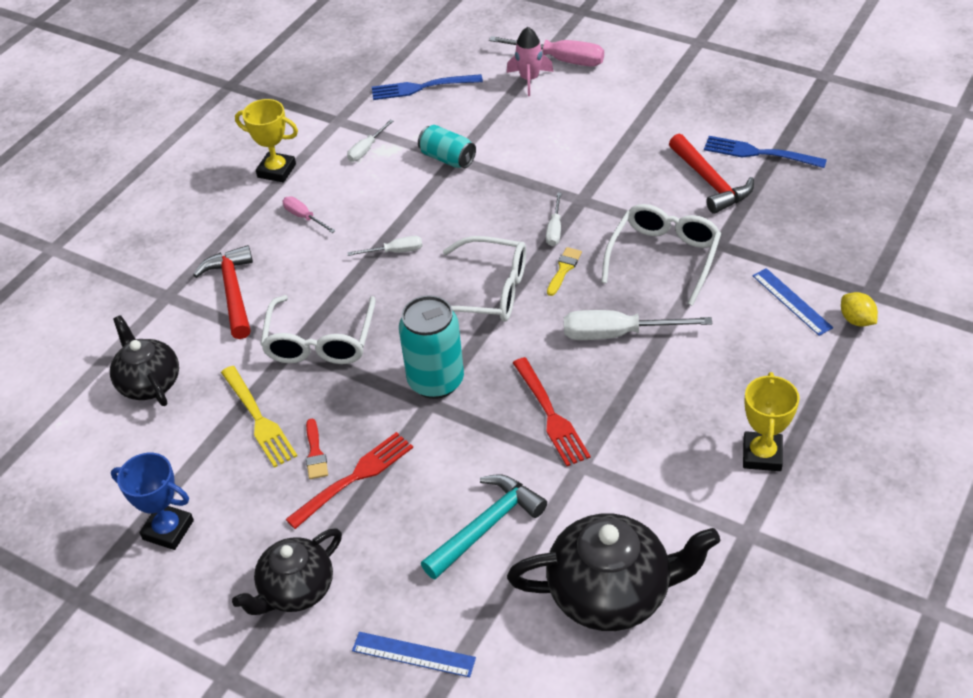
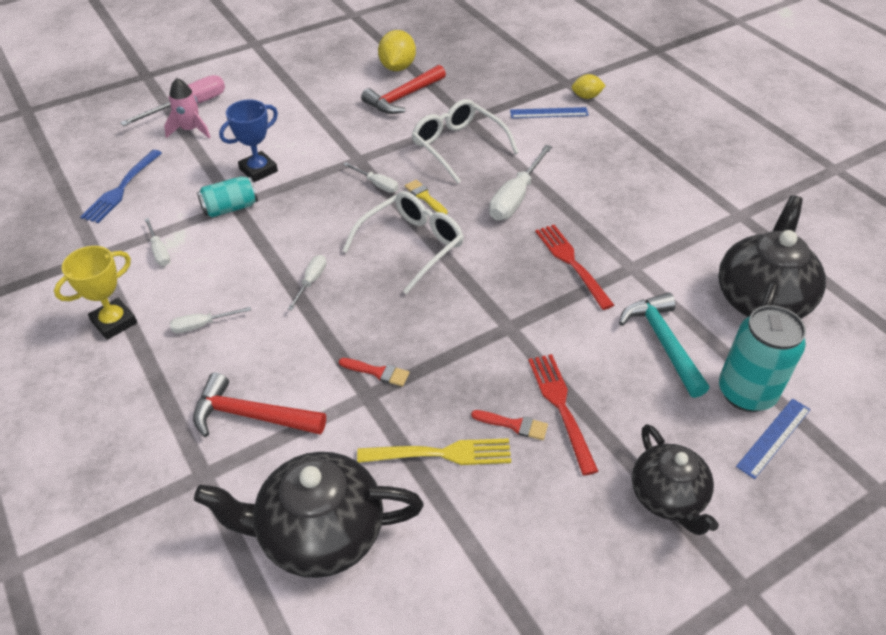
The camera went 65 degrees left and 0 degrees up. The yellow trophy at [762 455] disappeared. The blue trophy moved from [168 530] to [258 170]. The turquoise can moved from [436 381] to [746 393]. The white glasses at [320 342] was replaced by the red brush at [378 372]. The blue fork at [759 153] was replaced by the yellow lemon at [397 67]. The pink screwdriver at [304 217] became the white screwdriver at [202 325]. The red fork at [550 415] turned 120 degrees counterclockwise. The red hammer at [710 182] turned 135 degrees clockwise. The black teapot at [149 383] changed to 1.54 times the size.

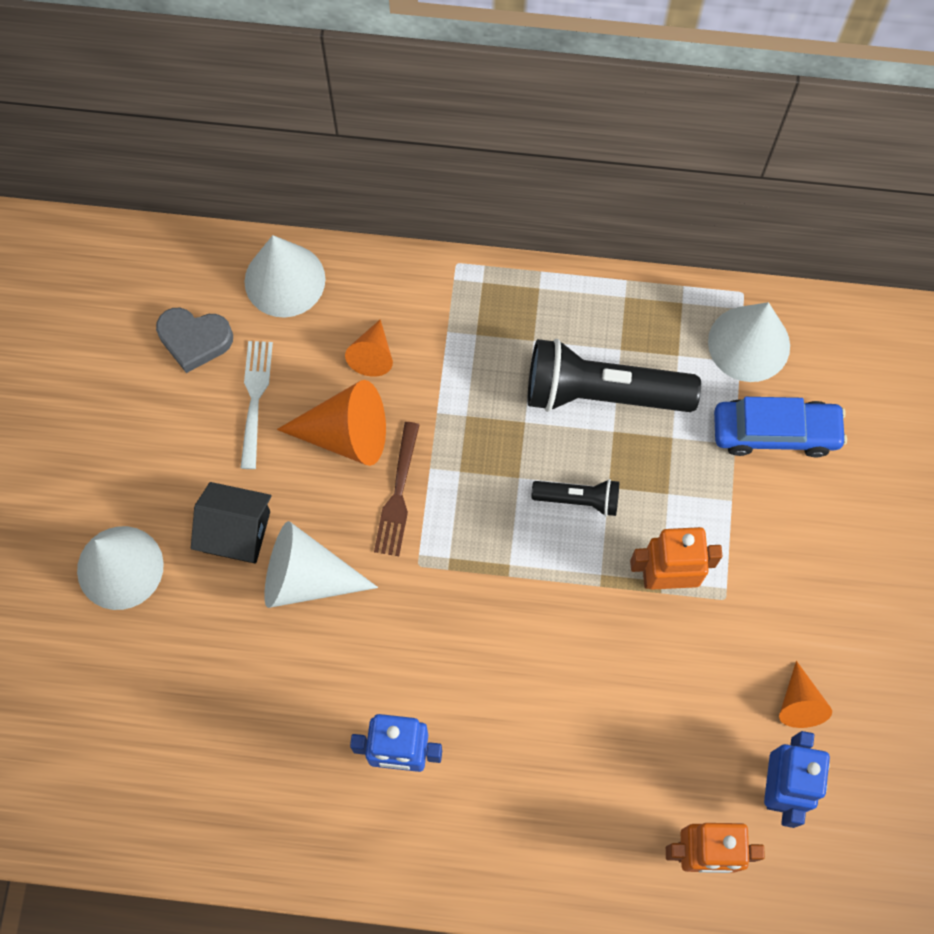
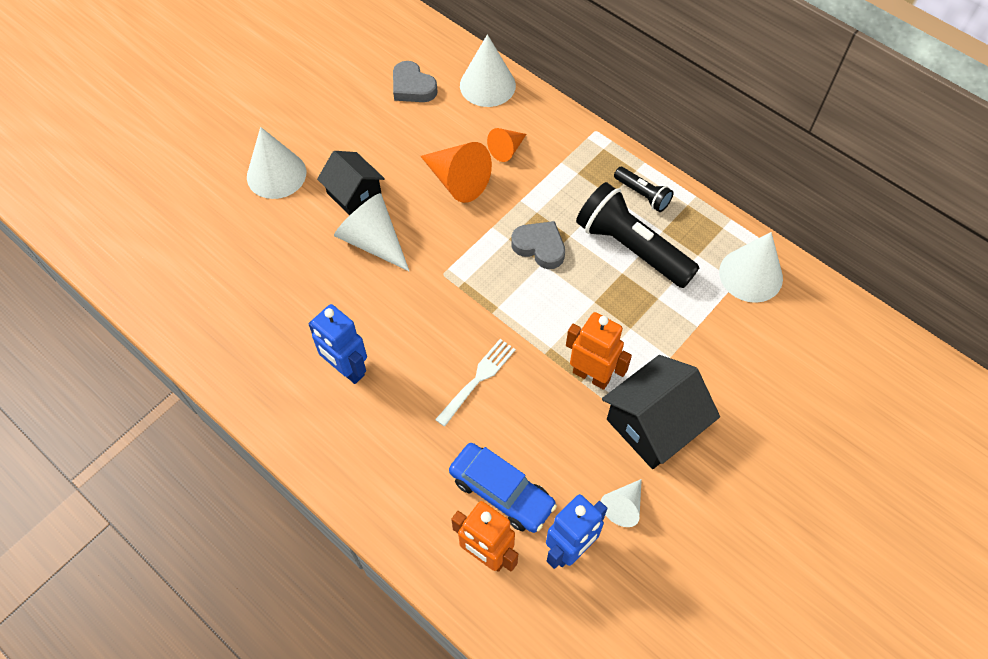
The camera went 35 degrees right and 10 degrees down. The brown fork at [398 493] disappeared. The grey heart at [539 247] appeared. The black house at [653 424] appeared. The white fork moved from [255 399] to [477 380]. The black flashlight moved from [579 499] to [643 195]. The blue car moved from [775 432] to [501 492]. The orange cone at [799 703] became the white cone at [623 506].

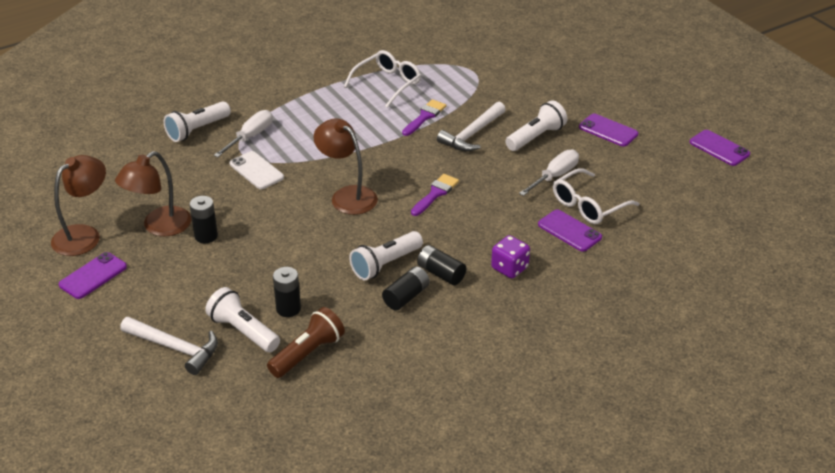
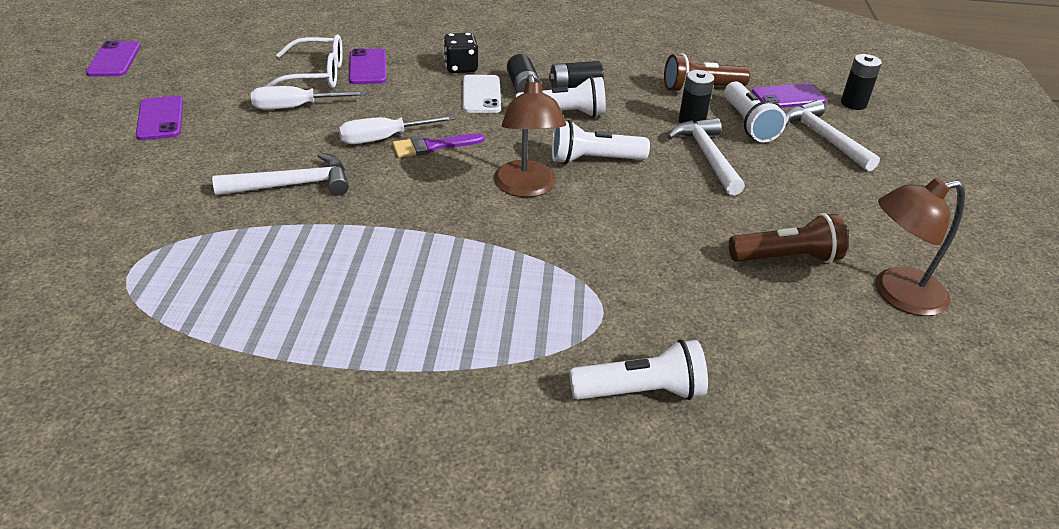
The camera went 145 degrees left and 0 degrees up. The white glasses at [387 84] disappeared. The purple brush at [425 117] disappeared. The white hammer at [707 156] appeared. The purple phone moved from [93 276] to [788 97]. The black battery moved from [206 236] to [853 103]. The white screwdriver moved from [251 136] to [383 139]. The white phone moved from [256 171] to [481 94]. The white flashlight moved from [536 137] to [594 160]. The brown lamp at [159 227] was replaced by the brown flashlight at [786 258]. The purple dice at [509 268] became the black dice at [461 68].

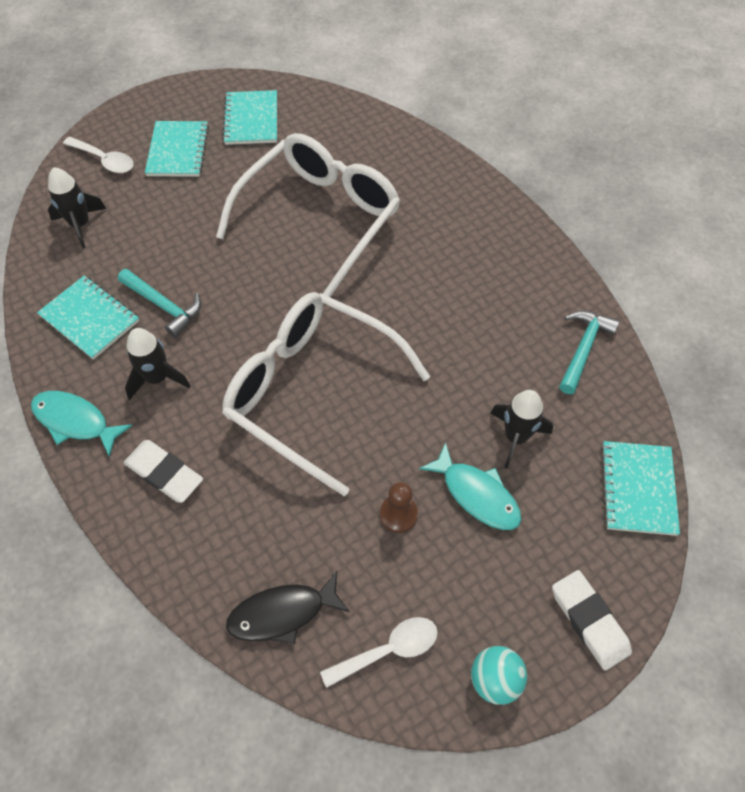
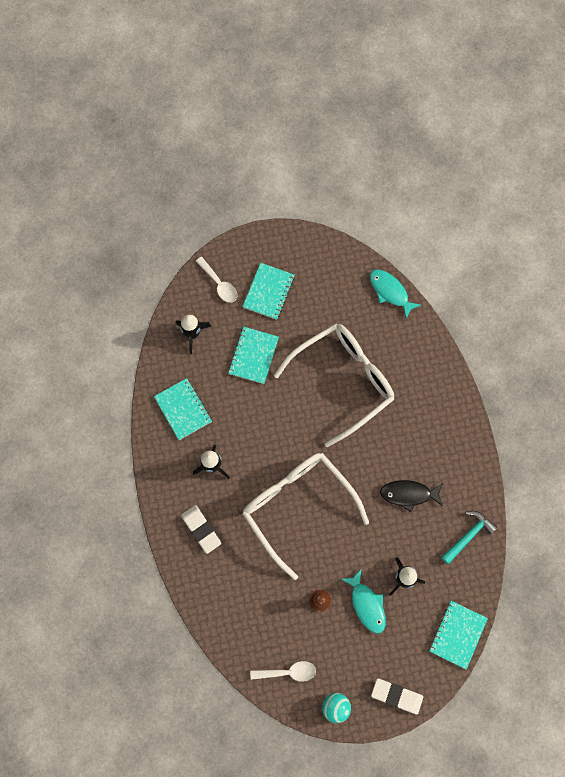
The camera went 20 degrees right and 15 degrees up. The turquoise hammer at [163 306] disappeared. The turquoise fish moved from [75 421] to [390 292]. The turquoise notebook moved from [251 119] to [253 356]. The black fish moved from [282 613] to [408 494]. The white eraser at [589 621] turned 60 degrees counterclockwise.

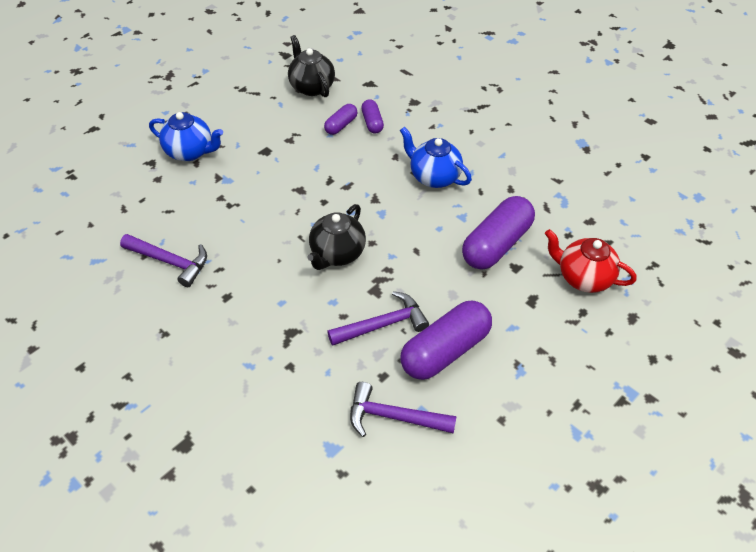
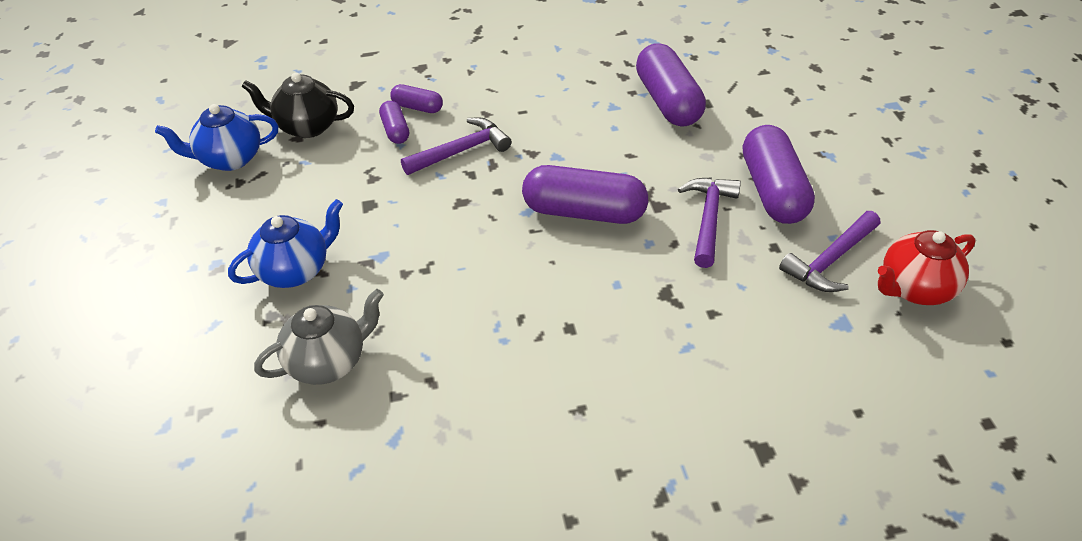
The camera went 55 degrees left and 5 degrees down. The grey teapot at [328 362] appeared. The purple hammer moved from [170 261] to [461 151]. The blue teapot moved from [434 177] to [229 159]. The red teapot moved from [583 277] to [914 289]. The black teapot at [337 254] was replaced by the purple capsule at [584 212].

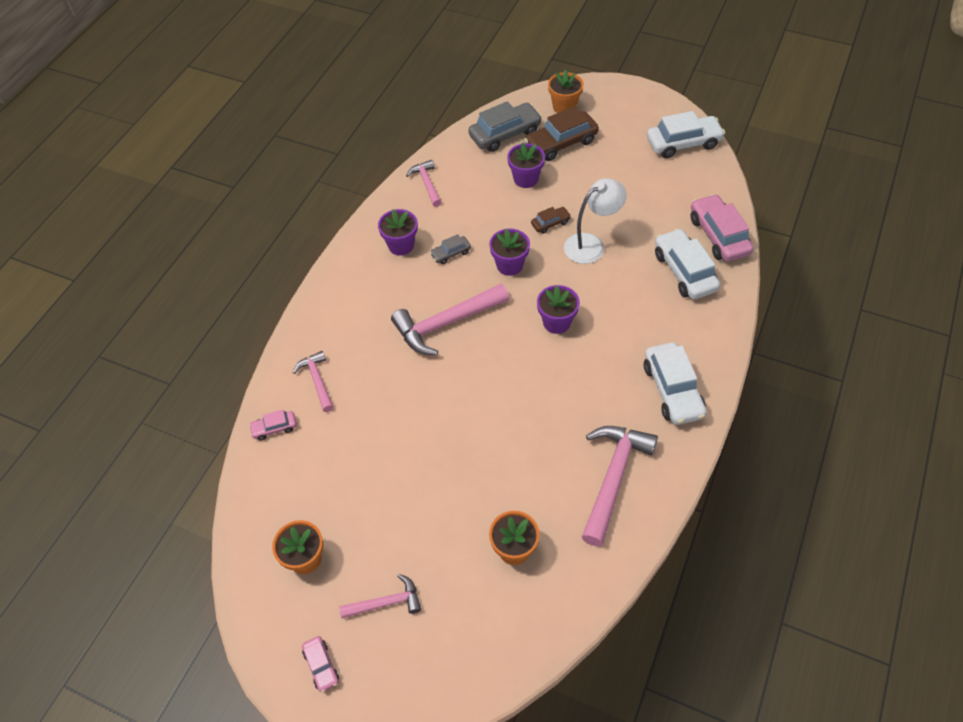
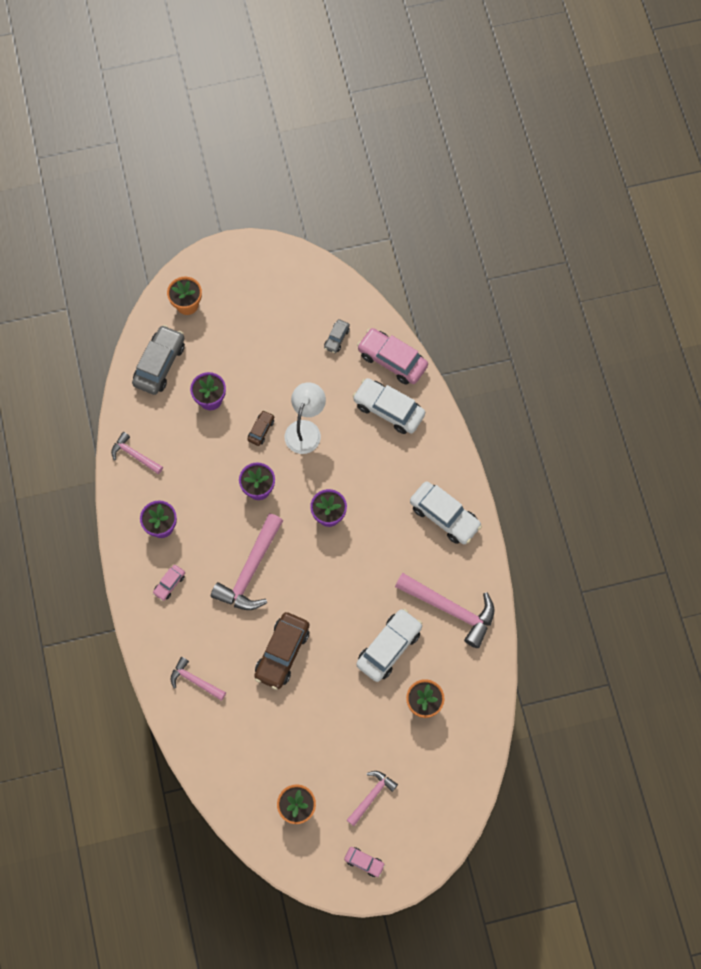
The camera went 40 degrees left and 15 degrees up. The pink car moved from [274 428] to [169 584]. The grey car moved from [451 253] to [337 338]. The brown car moved from [561 143] to [282 653]. The white car moved from [683 143] to [389 647]. The pink hammer at [613 478] turned 135 degrees clockwise.

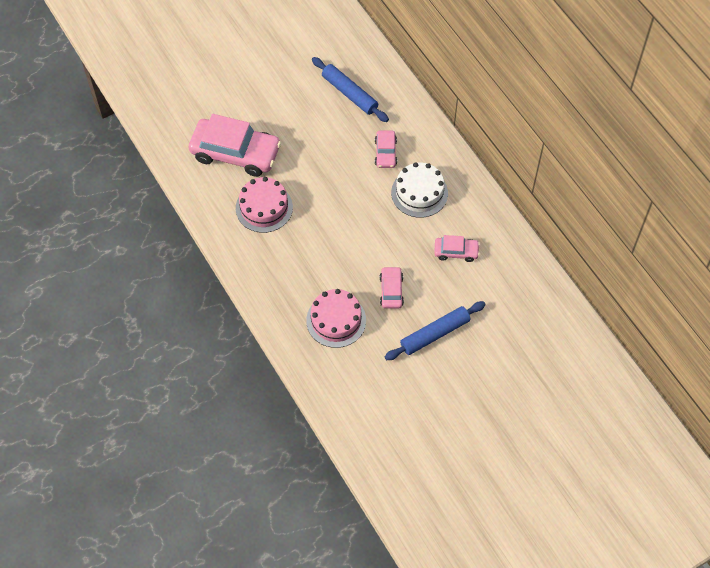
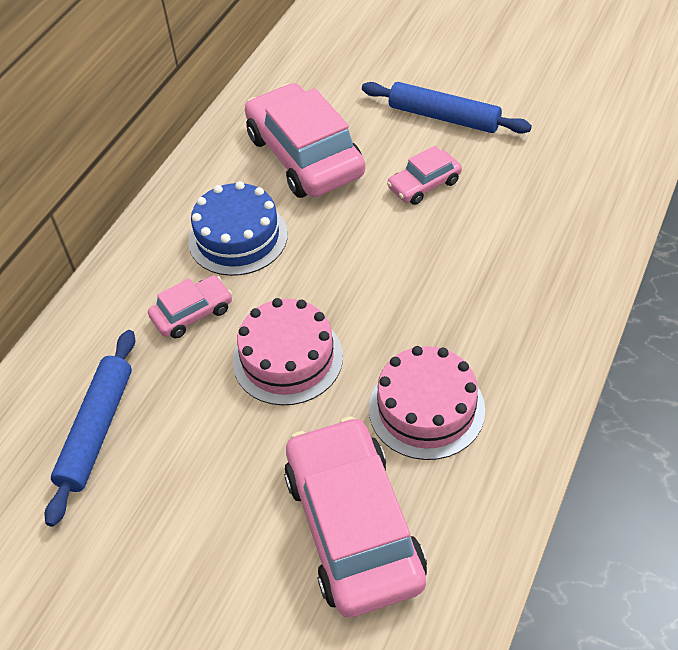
The camera went 120 degrees left and 10 degrees down. The pink cake moved from [336 320] to [287 358]. The white cake at [419 193] became the blue cake at [238 237]. The pink car at [456 252] changed to 2.05 times the size.

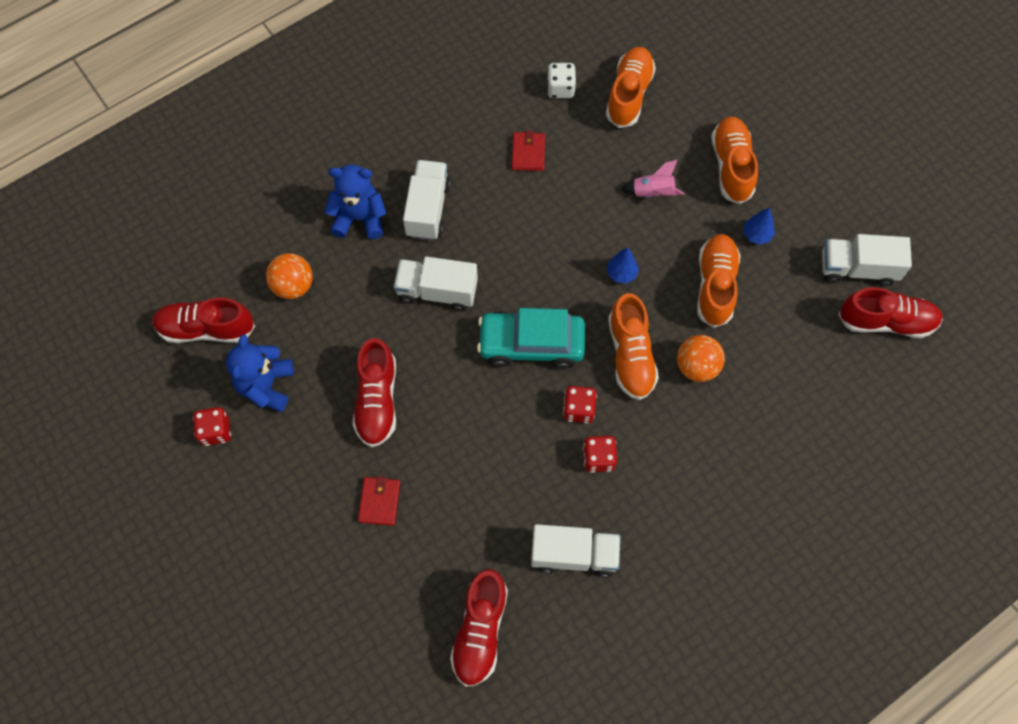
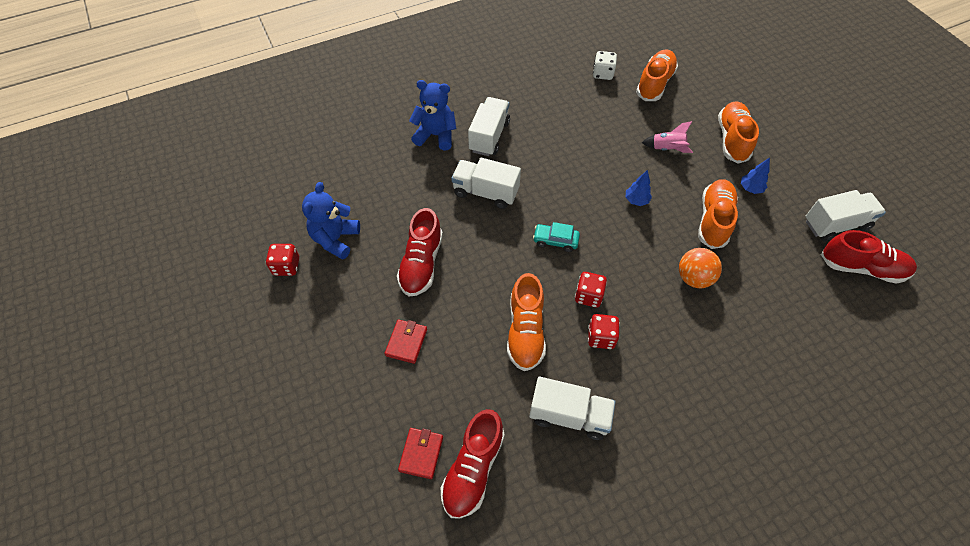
The camera went 10 degrees right and 10 degrees down. The red shoe at [206 328] disappeared. The orange ball at [293 285] disappeared. The red wallet moved from [528 153] to [421 454]. The orange shoe moved from [630 355] to [525 331]. The white truck at [857 268] turned 150 degrees clockwise. The turquoise car at [531 344] changed to 0.51 times the size.

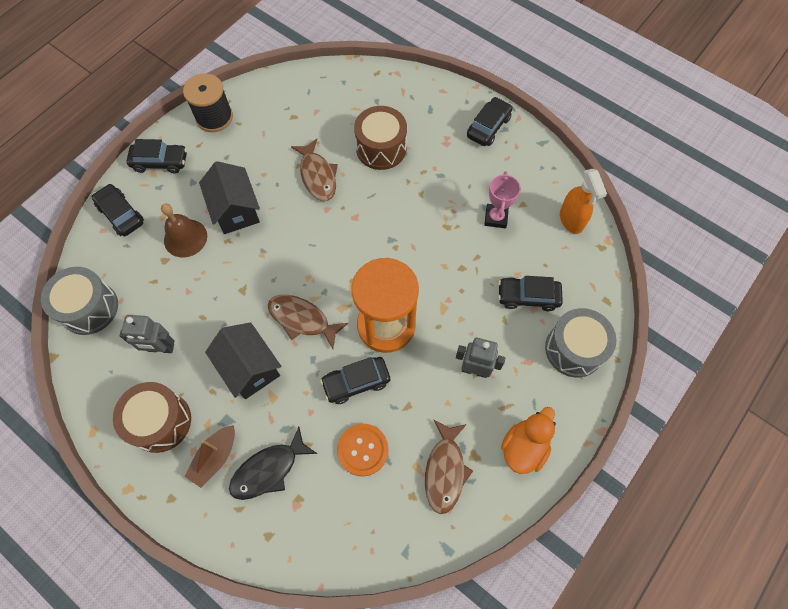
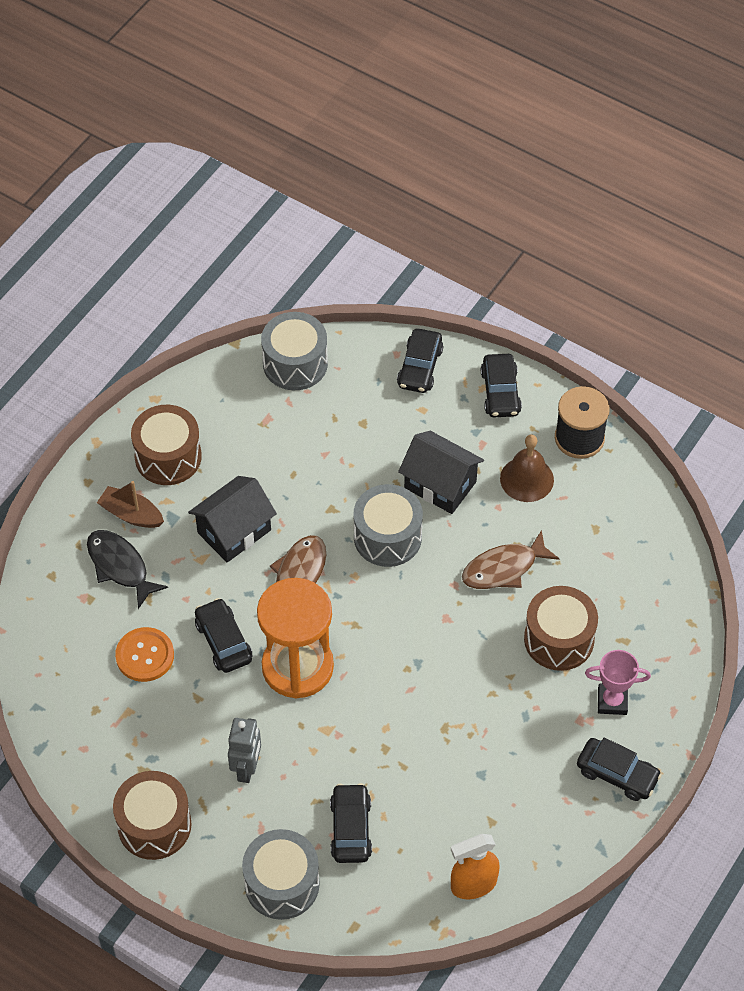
The camera went 85 degrees right and 10 degrees down. The grey robot at [161 348] disappeared. The brown fish at [445 470] disappeared. The grey drum at [387 537] appeared. The brown bell moved from [185 238] to [527 479]. The pink trophy moved from [496 218] to [612 701]. The orange duck at [524 447] was replaced by the brown drum at [154 825]. The black car at [121 214] turned 150 degrees clockwise. The black house at [235 210] turned 60 degrees clockwise.

